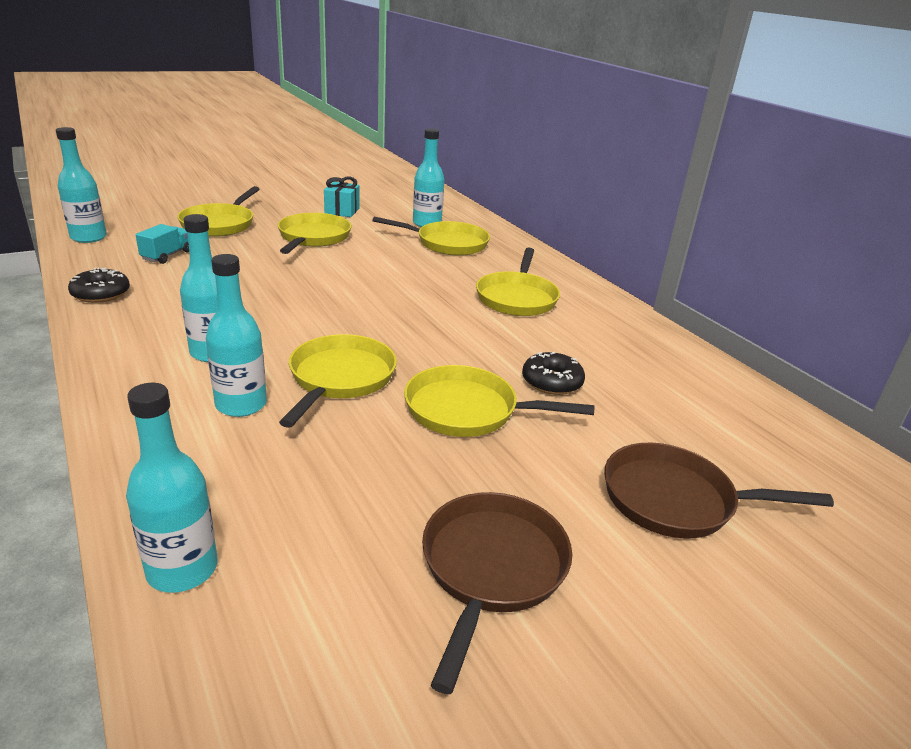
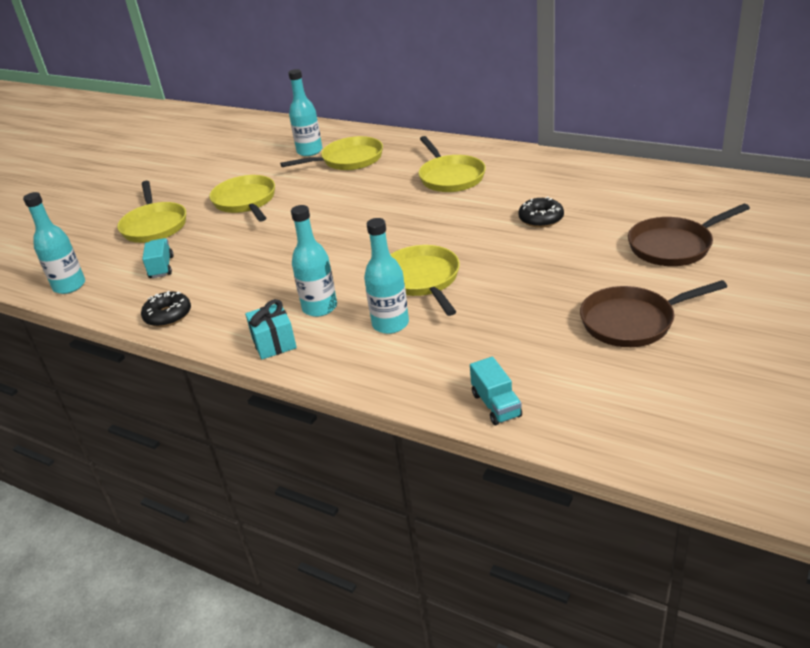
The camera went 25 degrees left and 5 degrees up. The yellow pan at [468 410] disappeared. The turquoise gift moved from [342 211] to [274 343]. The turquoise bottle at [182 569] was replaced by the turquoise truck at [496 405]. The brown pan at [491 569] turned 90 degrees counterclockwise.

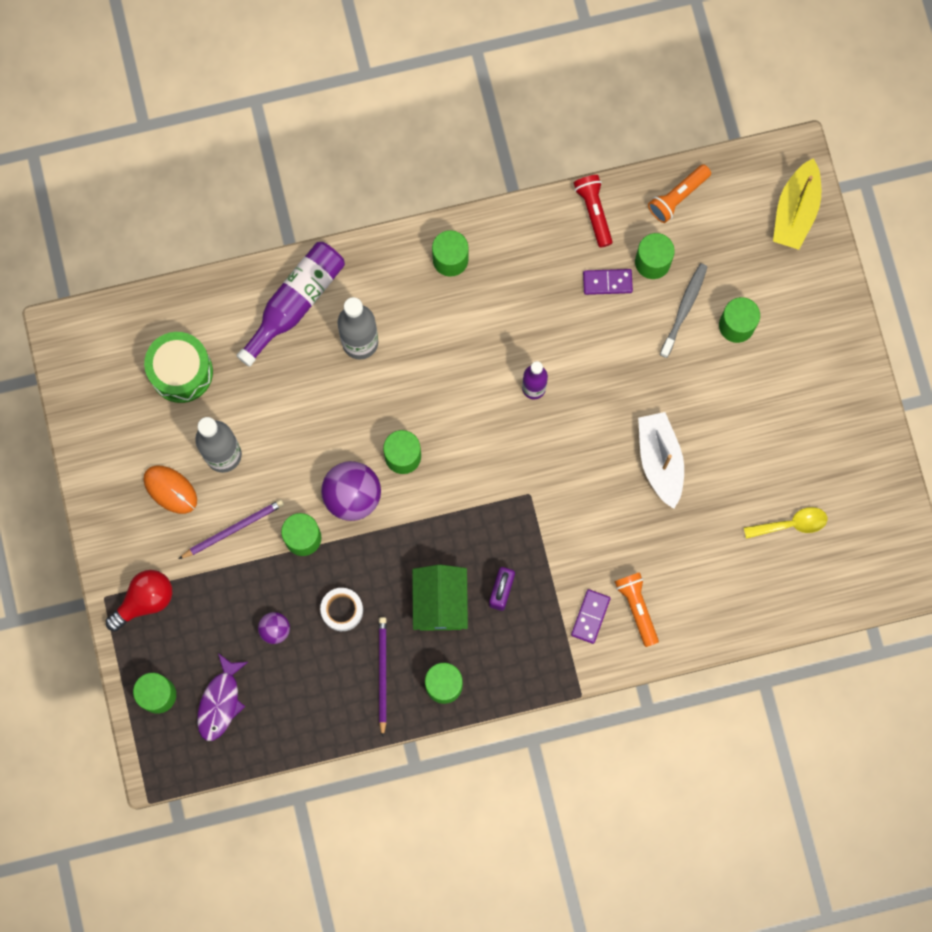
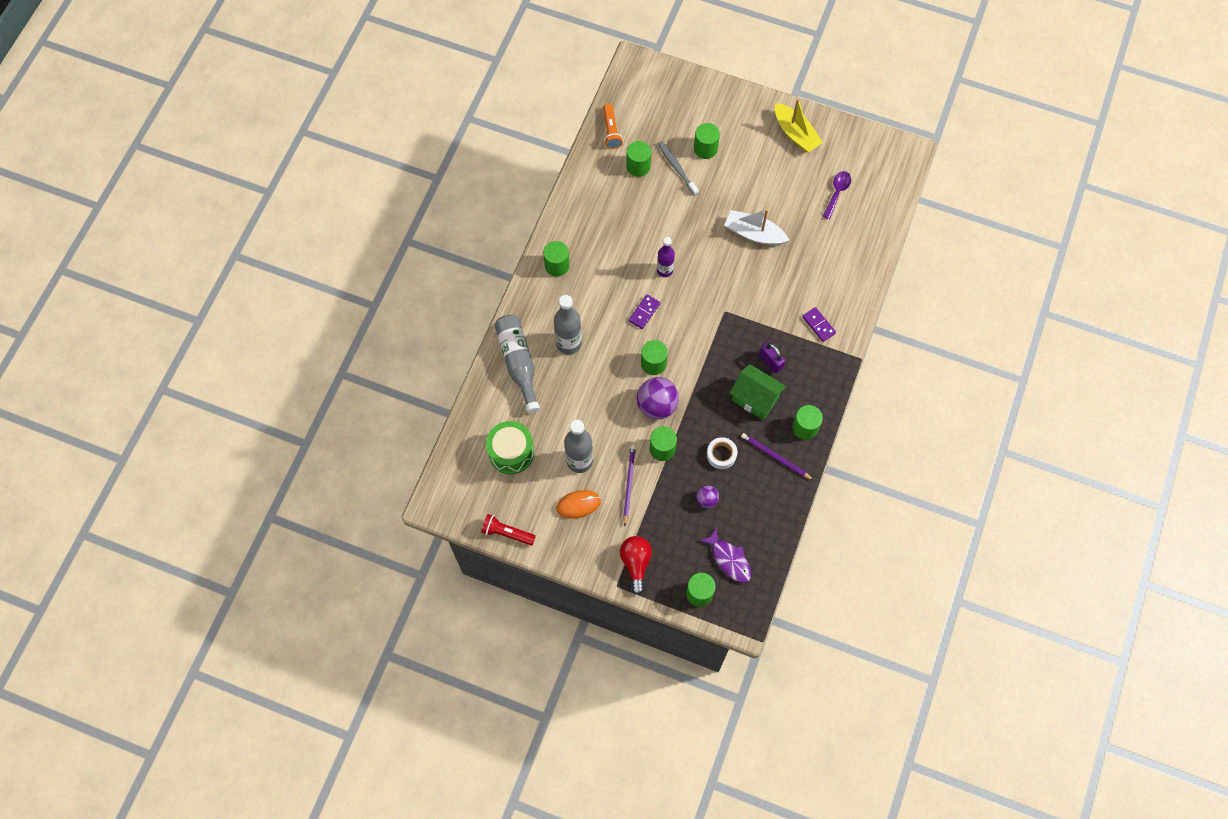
The camera went 55 degrees left and 10 degrees down. The orange flashlight at [637 608] disappeared. The red flashlight moved from [594 212] to [507 533]. The purple domino moved from [607 282] to [644 312]. The yellow boat moved from [795 211] to [795 133]. The purple bottle at [295 302] became the grey bottle at [518 363]. The yellow spoon at [791 524] became the purple spoon at [837 192].

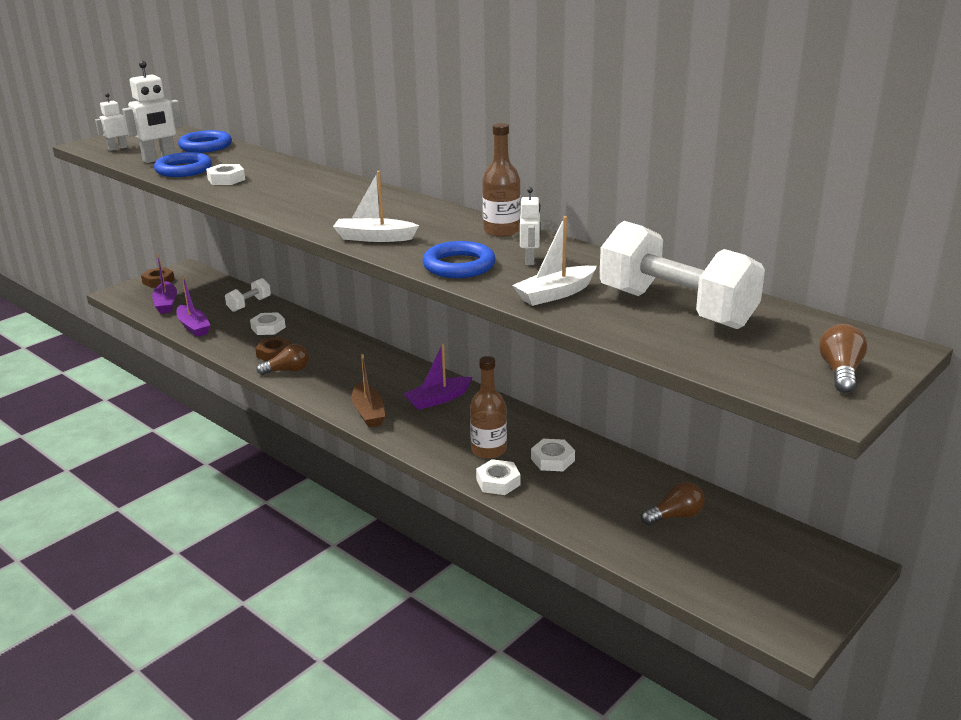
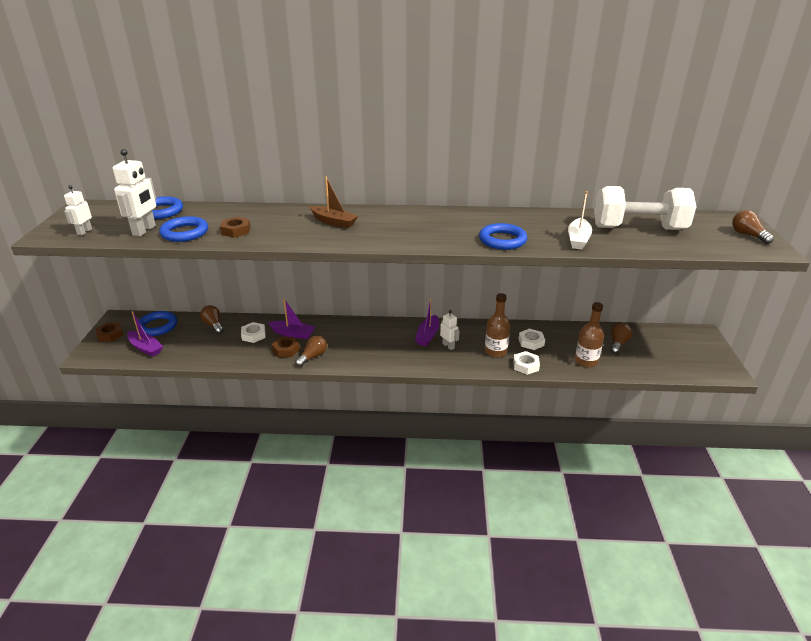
The camera went 40 degrees left and 5 degrees up. The white boat at [374 238] disappeared. The blue ring at [157 326] appeared. The purple boat moved from [193 327] to [293 334]. The brown boat moved from [368 412] to [334 222]. The brown bottle moved from [501 231] to [586 361]. The white robot moved from [530 260] to [448 346]. The white dumbbell at [249 304] was replaced by the brown light bulb at [213 325]. The white nut at [226 179] became the brown nut at [236 231].

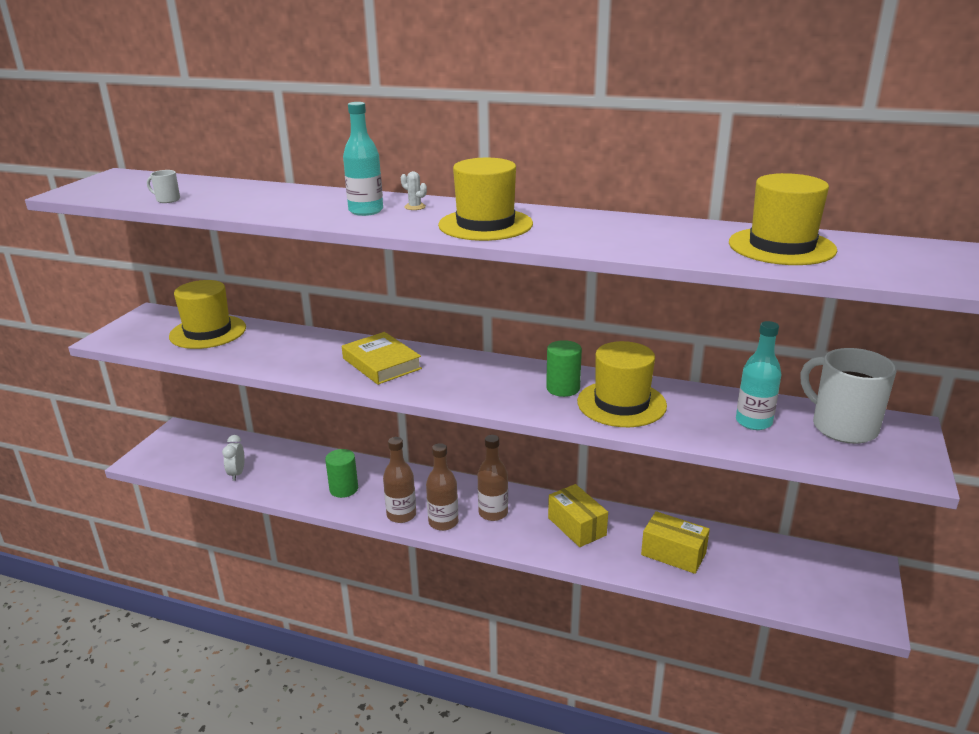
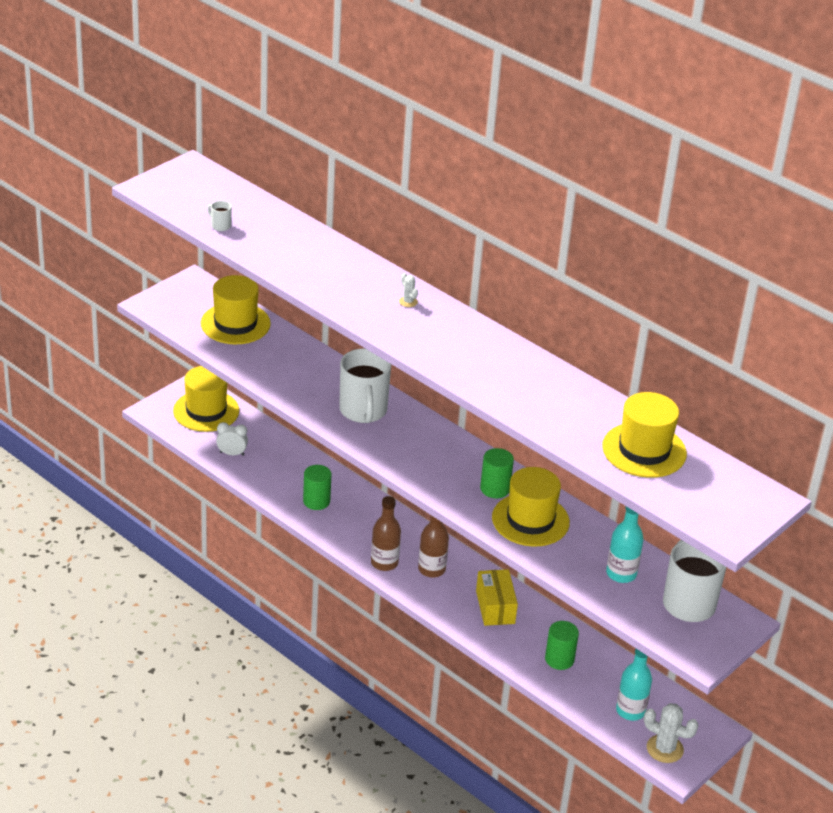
The camera went 20 degrees right and 10 degrees up. The brown bottle at [401 515] disappeared. The white cactus at [664 749] appeared. The turquoise bottle moved from [366 211] to [630 711]. The yellow hat moved from [485 225] to [206 411]. The yellow book at [381 363] was replaced by the white mug at [363 411]. The yellow box at [673 553] was replaced by the green cylinder at [559 659]. The white clock at [237 474] turned 75 degrees clockwise.

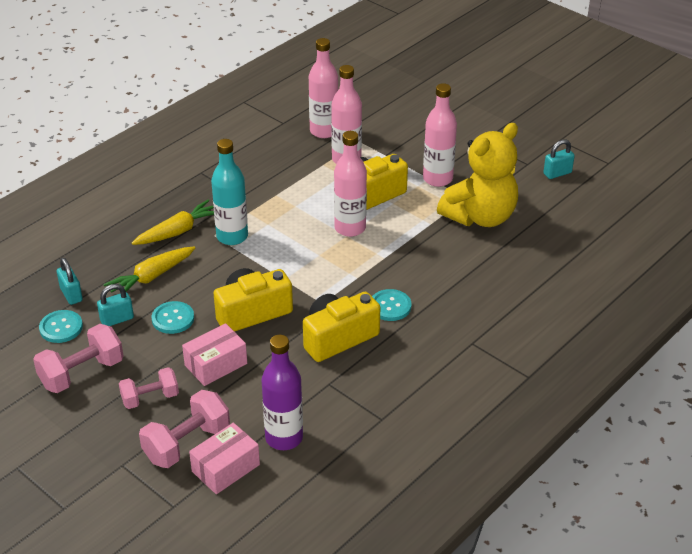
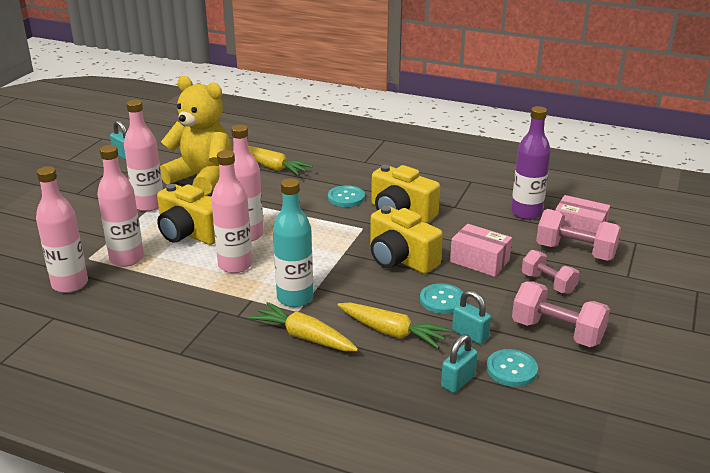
The camera went 110 degrees left and 10 degrees down. The pink bottle at [235 265] appeared. The yellow carrot at [274 167] appeared.

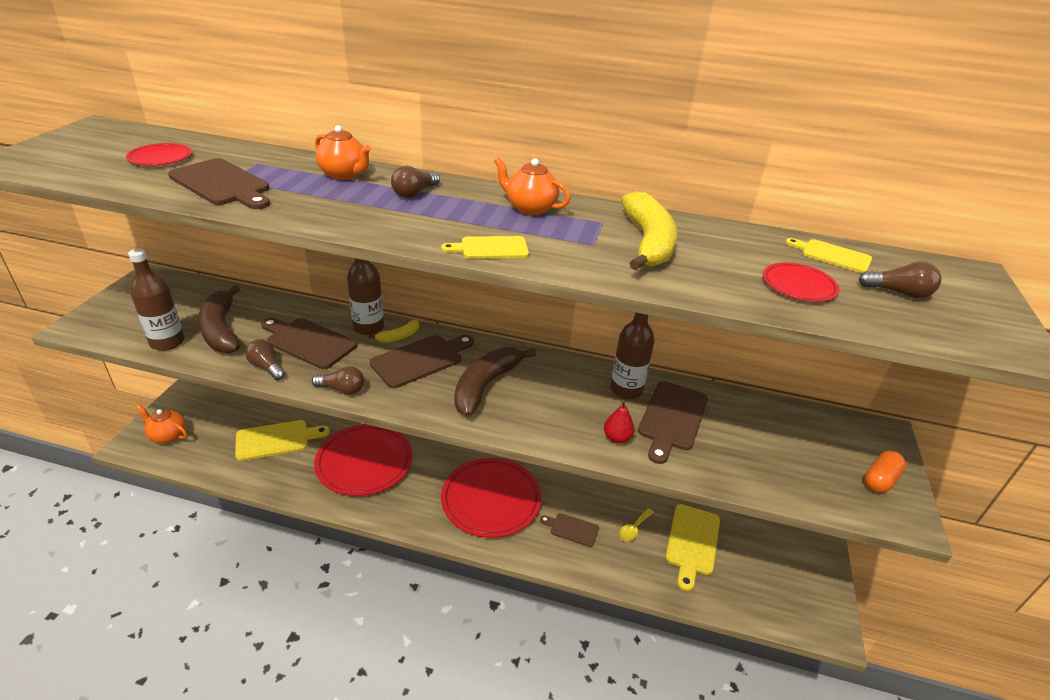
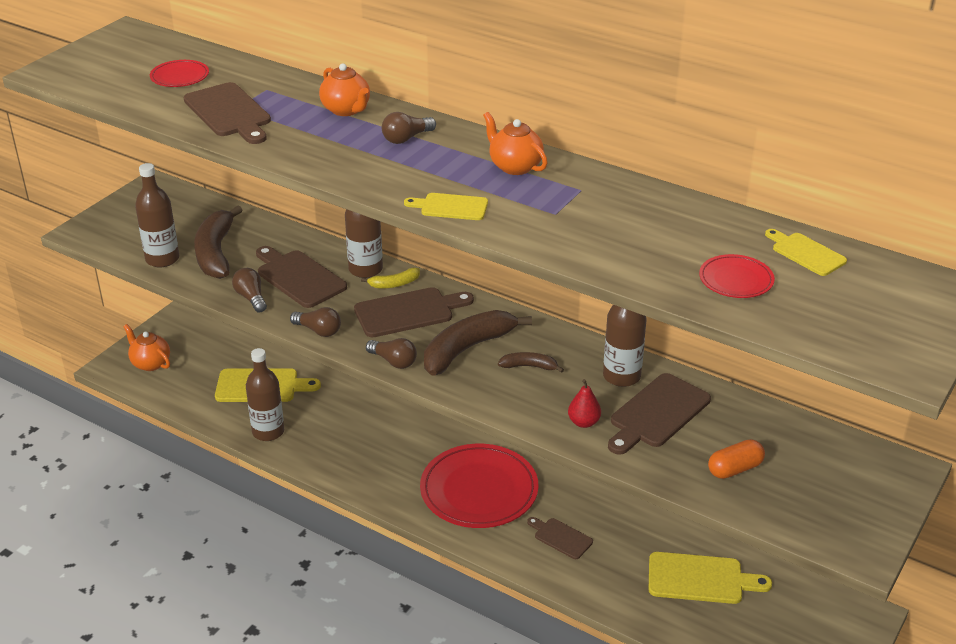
The camera went 20 degrees right and 0 degrees up. The red plate at [364 462] disappeared. The yellow spoon at [633 529] disappeared. The yellow banana at [647 242] disappeared. The brown bottle at [268 432] appeared. The brown banana at [529 366] appeared. The brown light bulb moved from [898 293] to [393 361]. The orange capsule moved from [880 480] to [735 469]. The yellow cutting board at [692 542] turned 120 degrees counterclockwise.

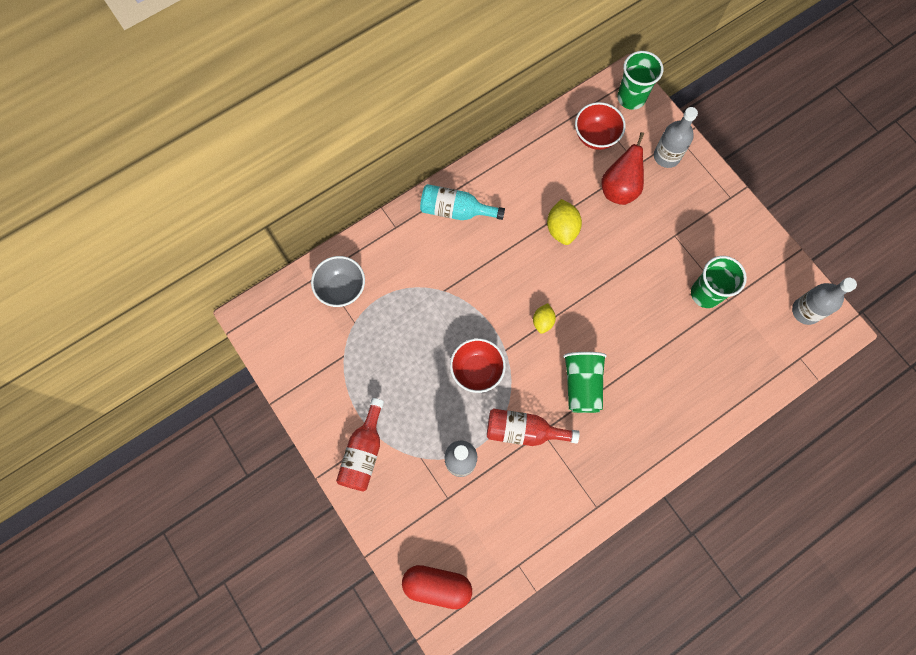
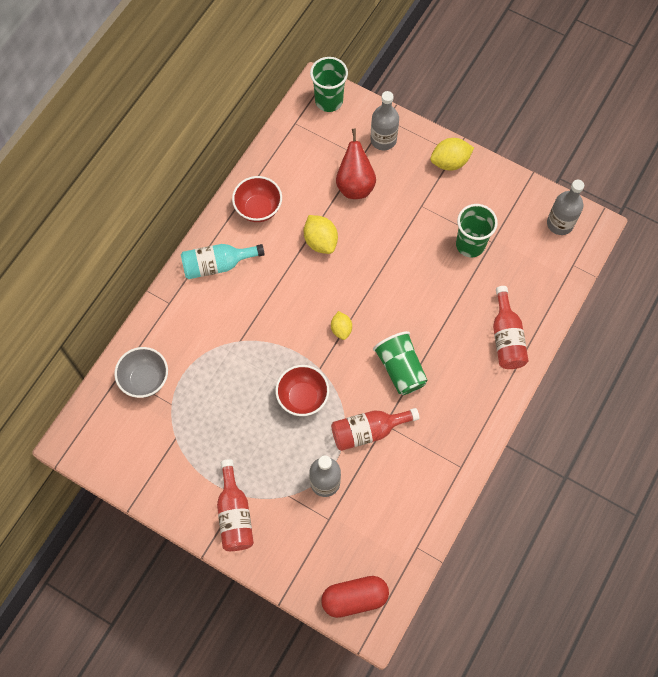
The camera went 25 degrees left and 5 degrees down. The yellow lemon at [450 162] appeared. The red bottle at [506 338] appeared. The red bowl moved from [595 137] to [258 209].

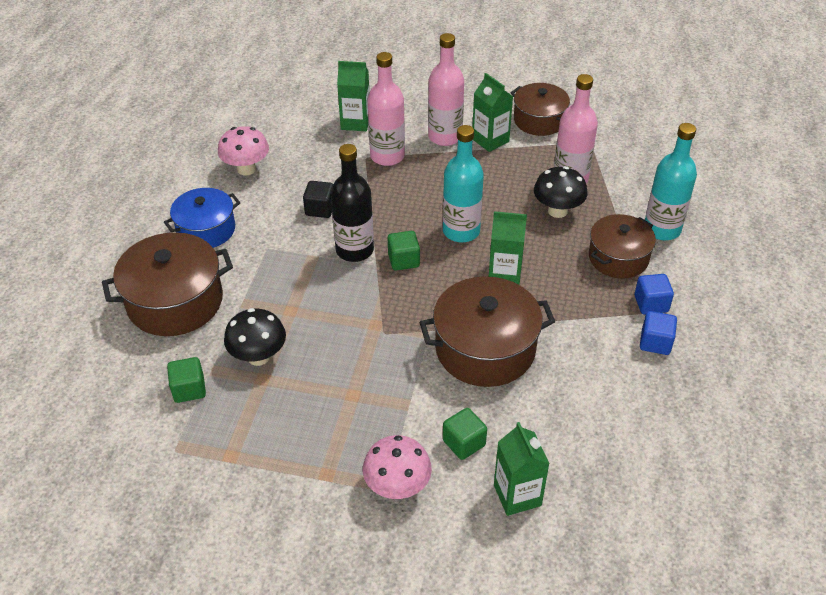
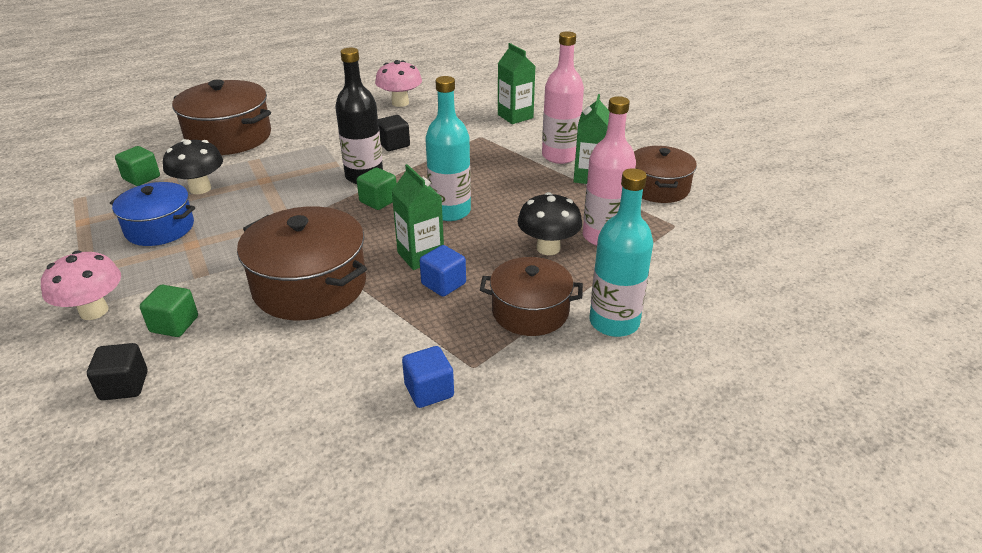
The camera went 50 degrees right and 10 degrees down. The pink bottle at [387 156] disappeared. The blue pot moved from [206 230] to [160 228]. The blue cube moved from [651 304] to [443 284]. The green carton at [517 495] was replaced by the black cube at [124 386].

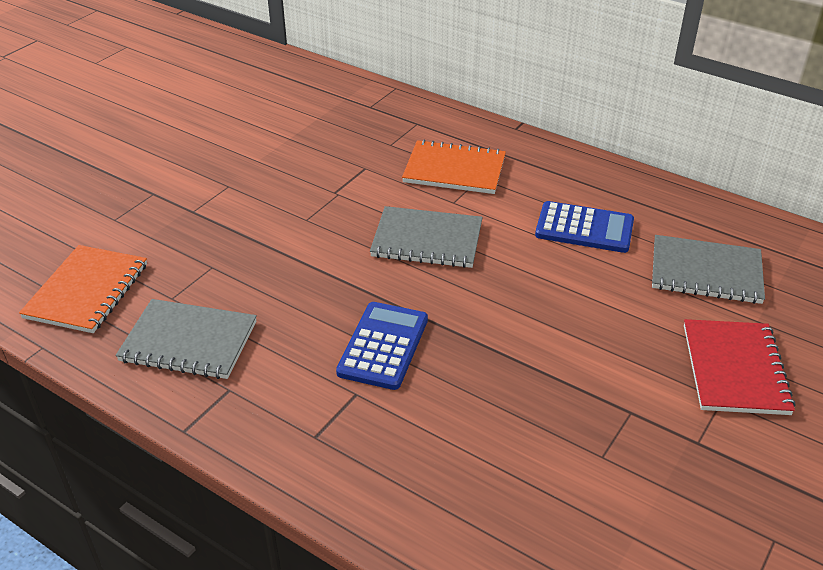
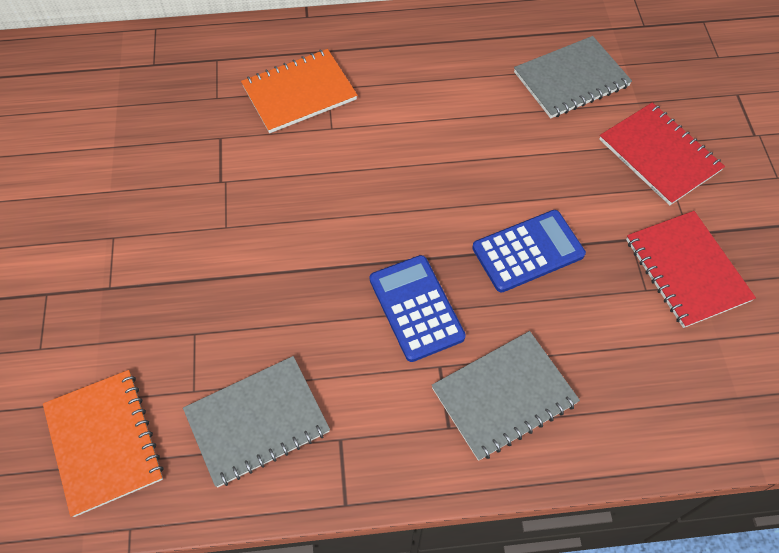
The camera went 40 degrees left and 20 degrees up. The red notebook at [686 270] appeared. The grey notebook moved from [427 240] to [504 396]. The blue calculator moved from [584 228] to [528 251].

